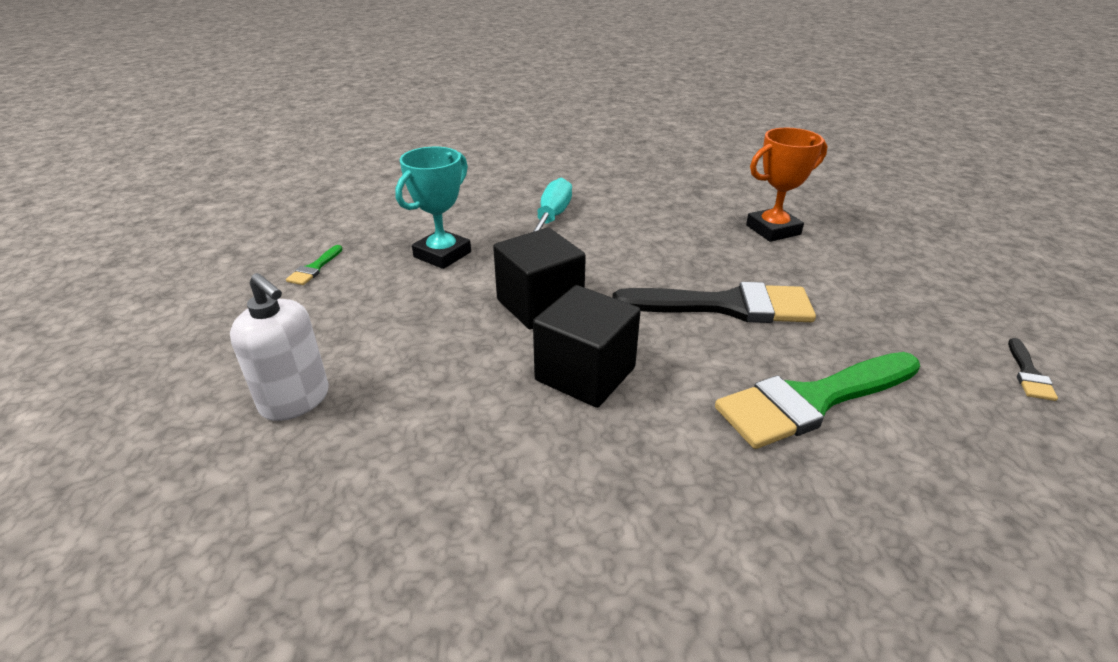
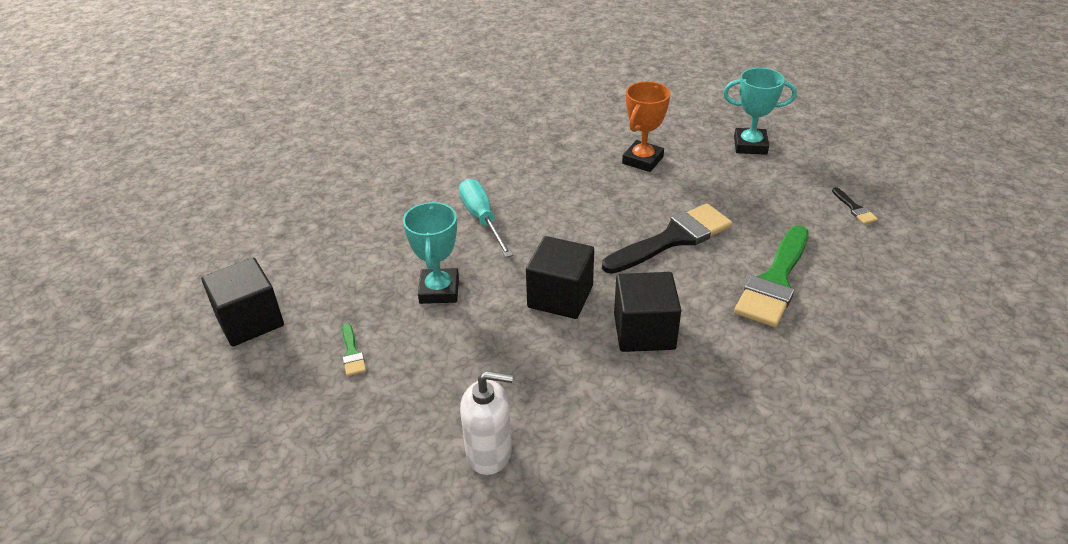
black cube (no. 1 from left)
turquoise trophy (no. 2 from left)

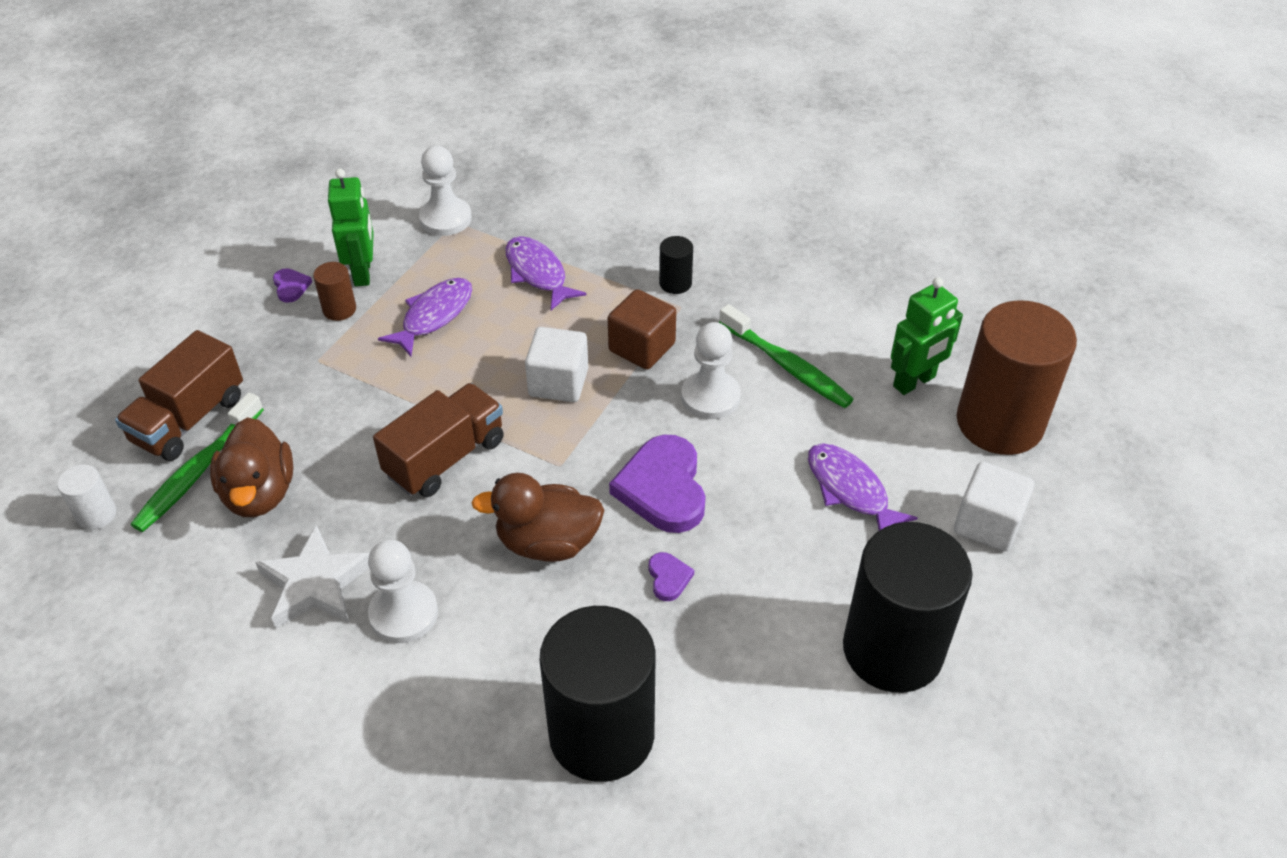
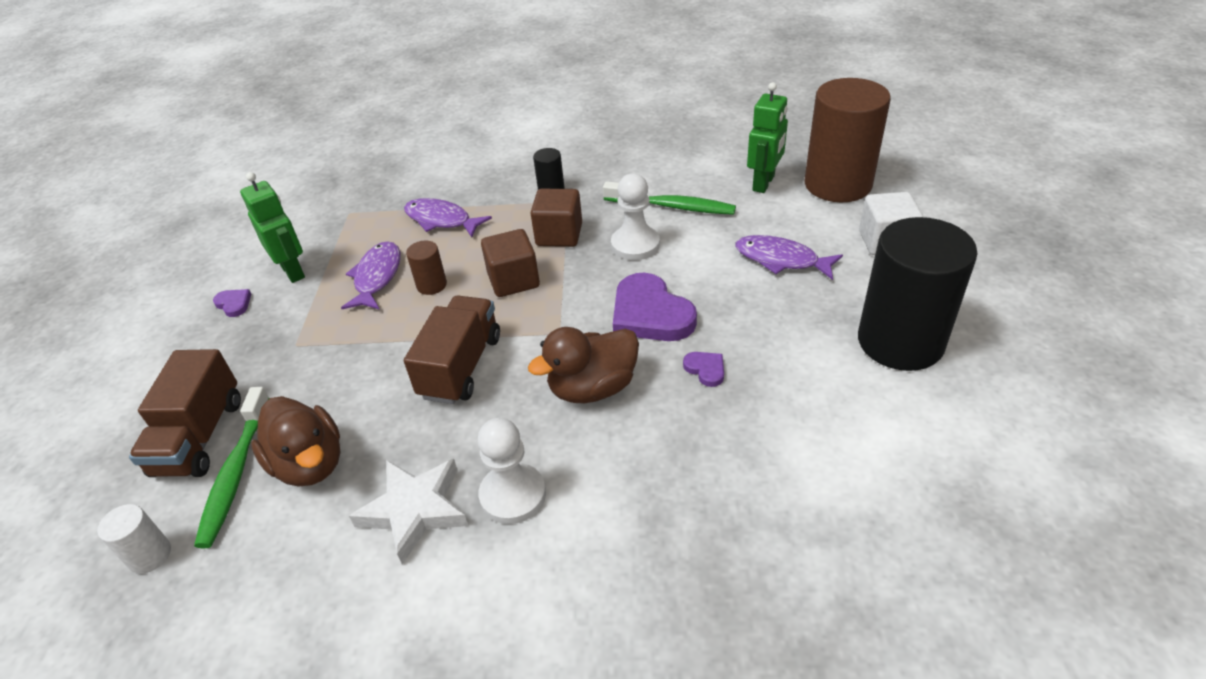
brown cylinder (no. 1 from left)
white pawn (no. 2 from left in the first image)
brown cube (no. 1 from left)
black cylinder (no. 1 from left in the first image)

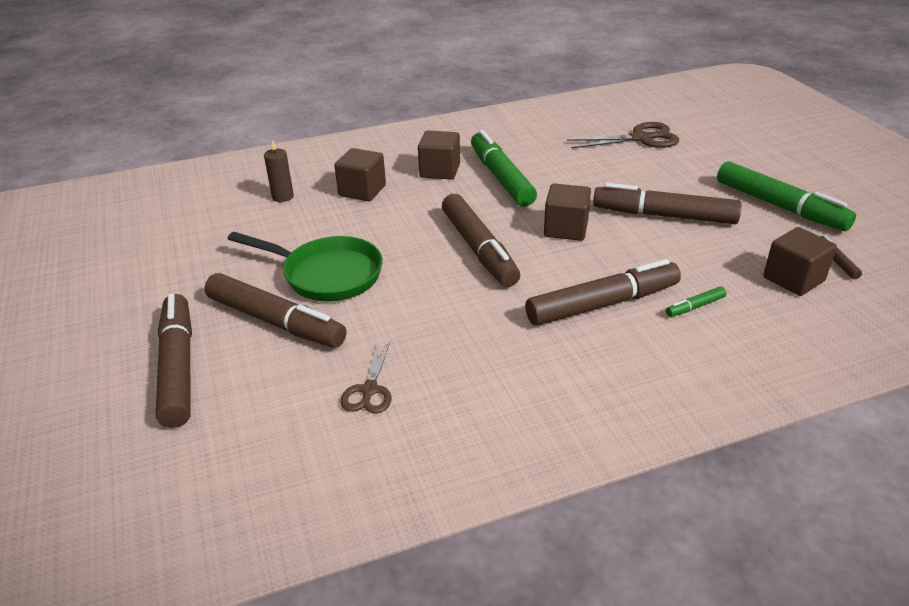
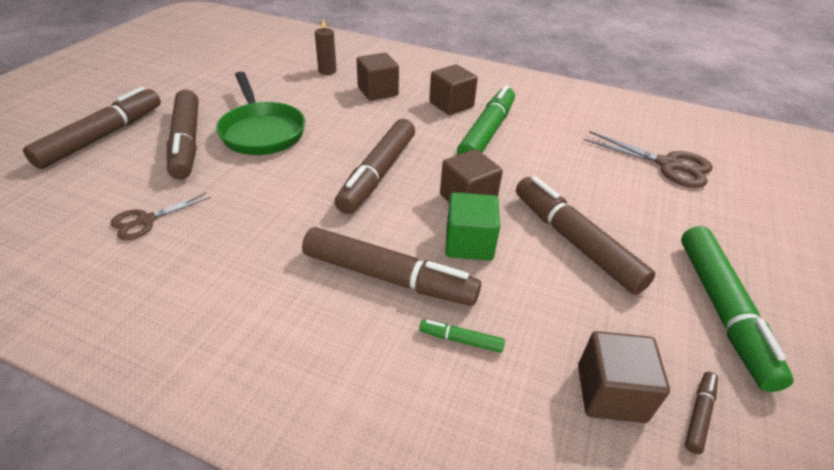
green cube

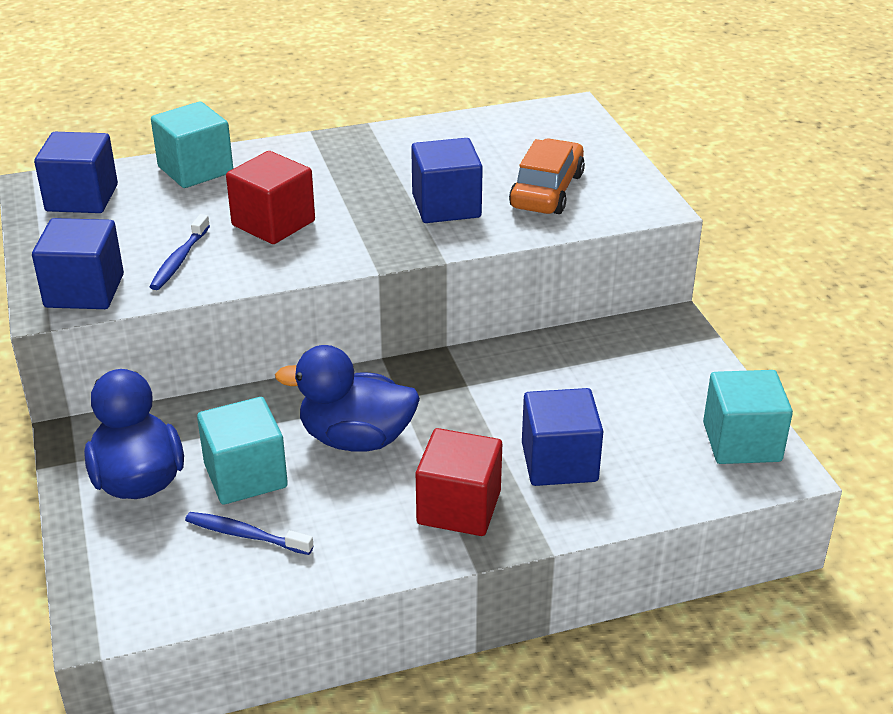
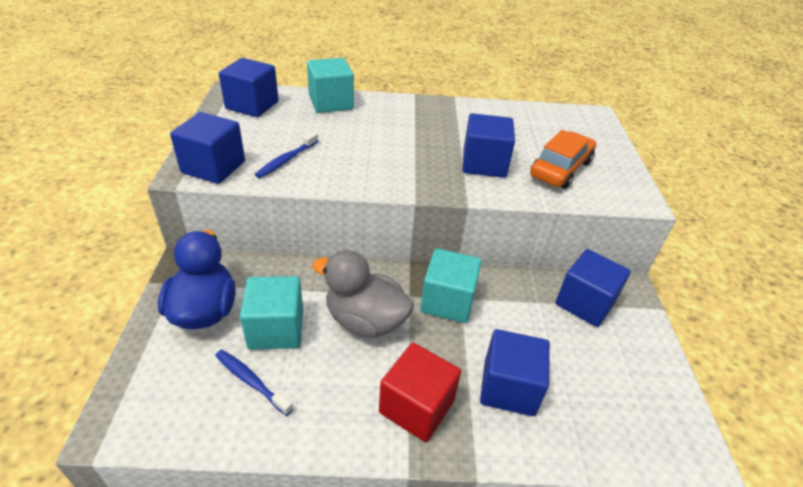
red cube (no. 1 from left in the first image)
grey duck
turquoise cube (no. 3 from left)
blue cube (no. 5 from left)

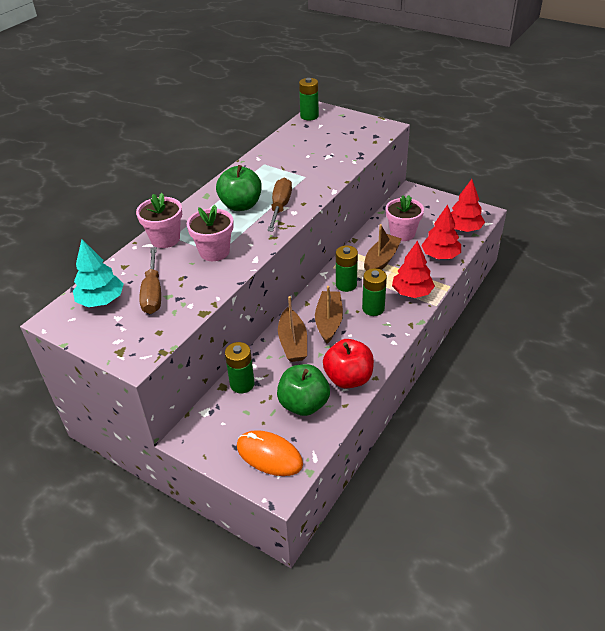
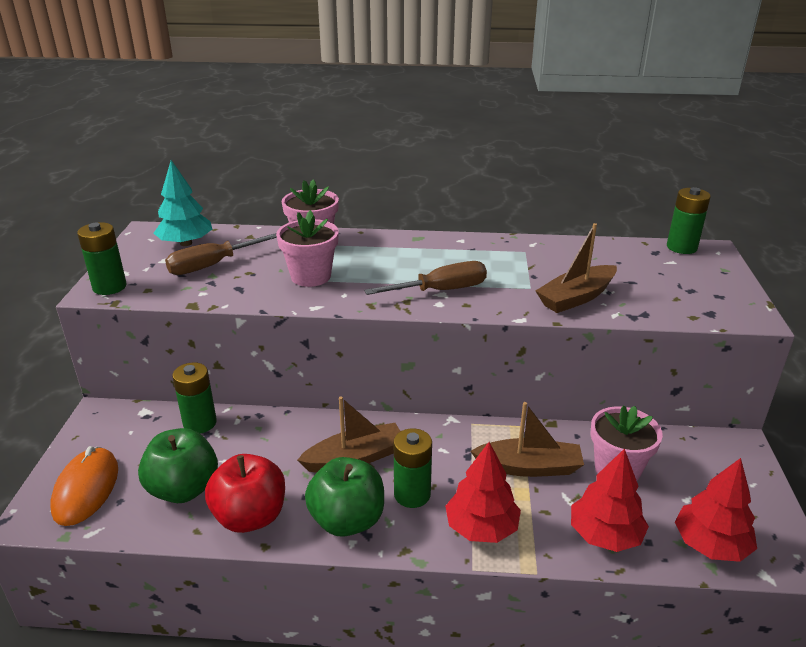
green apple (no. 2 from left)
brown boat (no. 3 from left)
green battery (no. 1 from left)

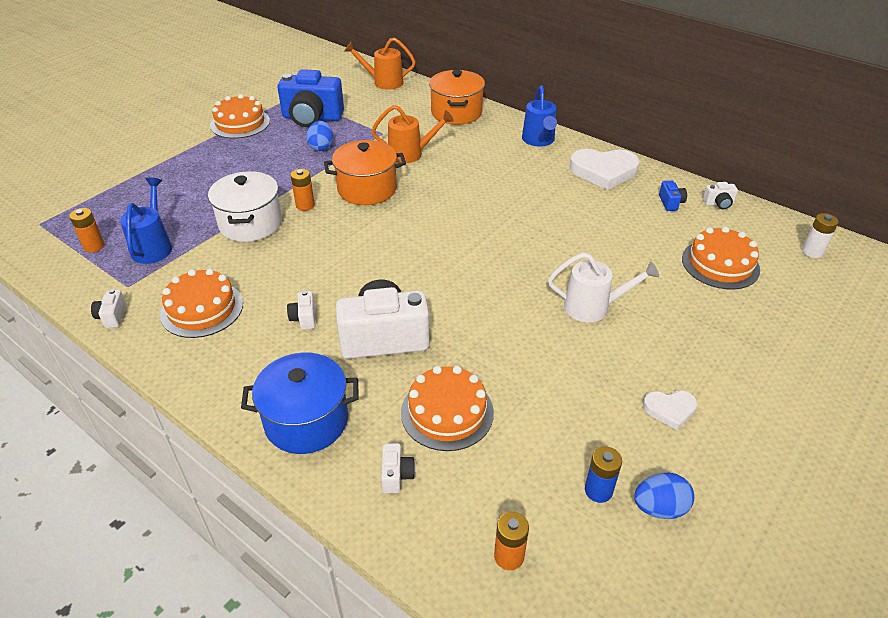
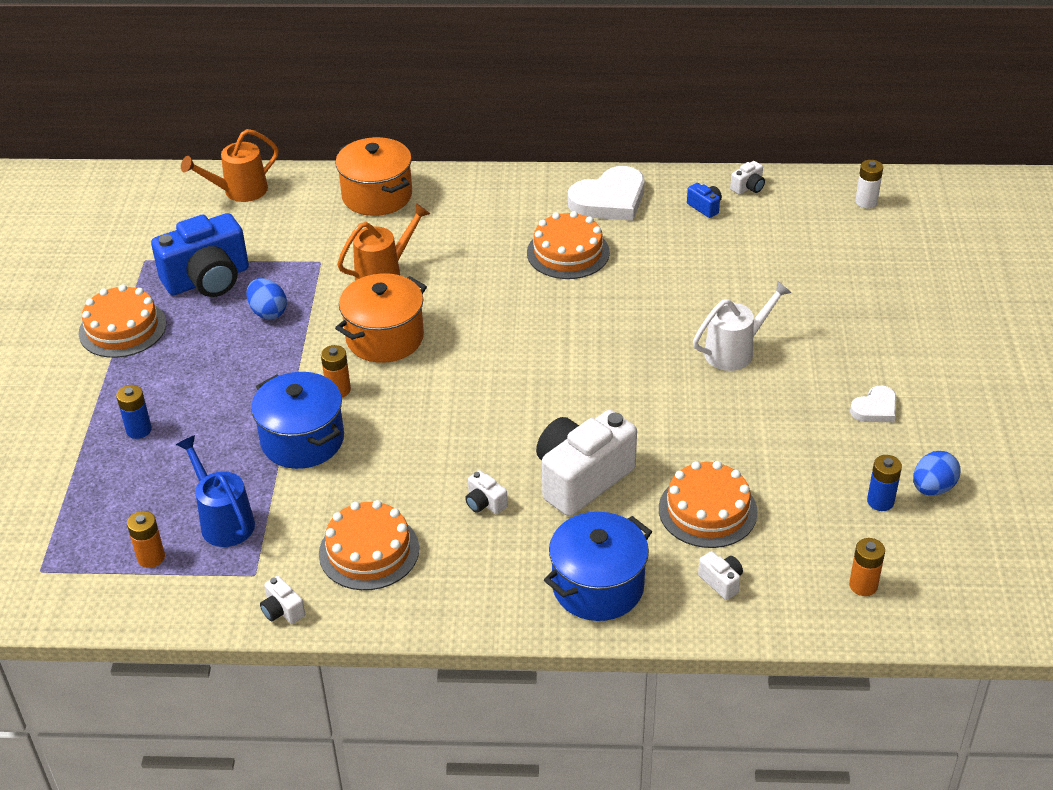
blue pot (no. 1 from left)
blue watering can (no. 2 from left in the first image)
orange cake (no. 3 from left)
blue battery (no. 1 from left)

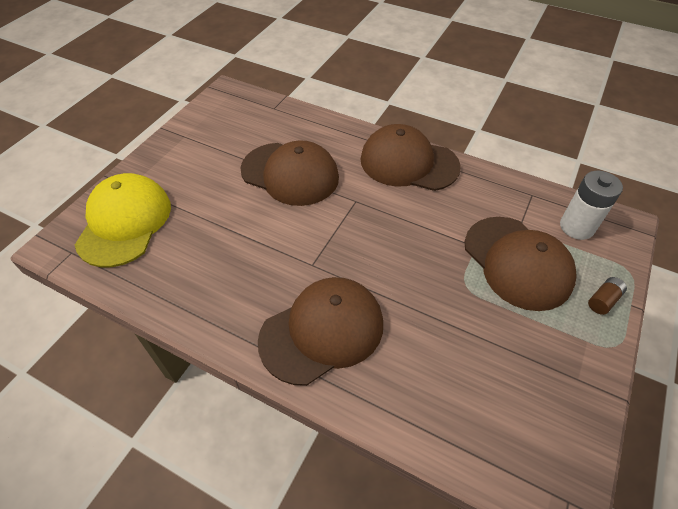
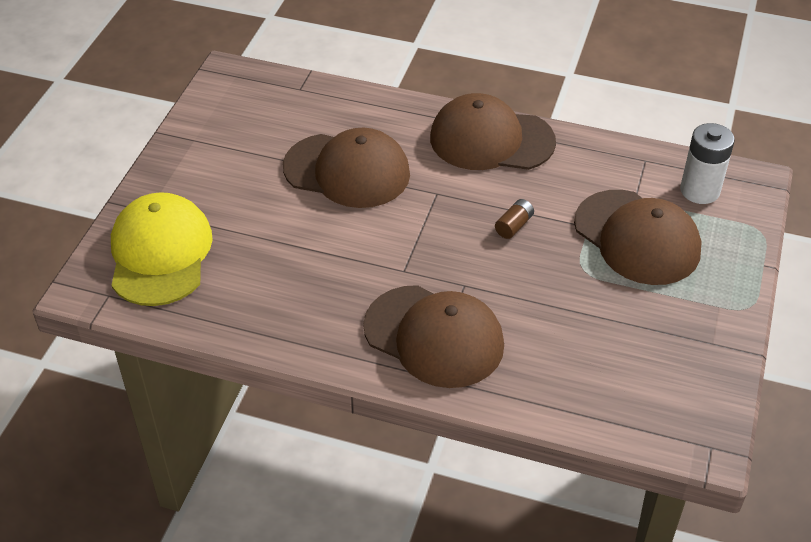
brown cap (no. 2 from left)
brown battery

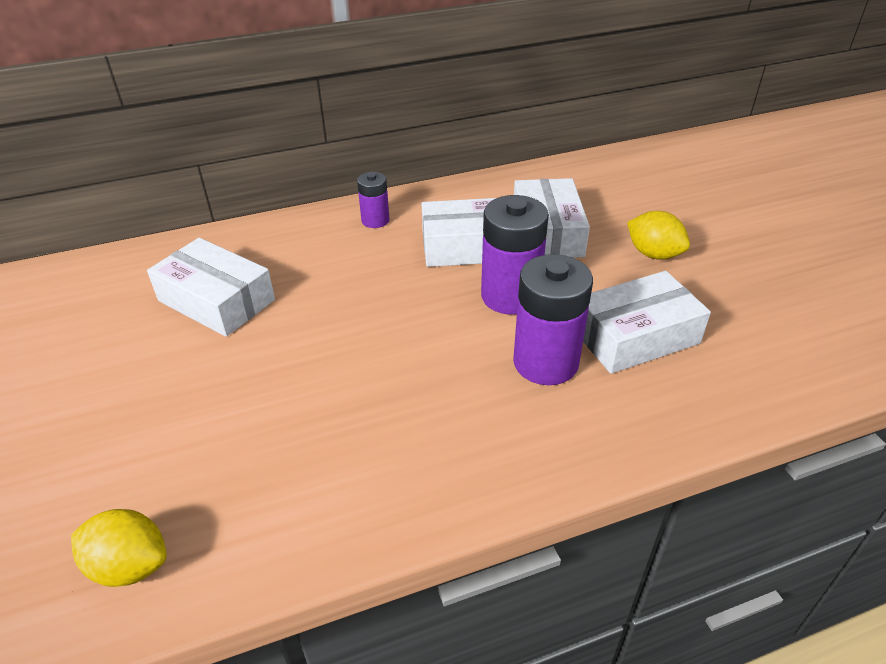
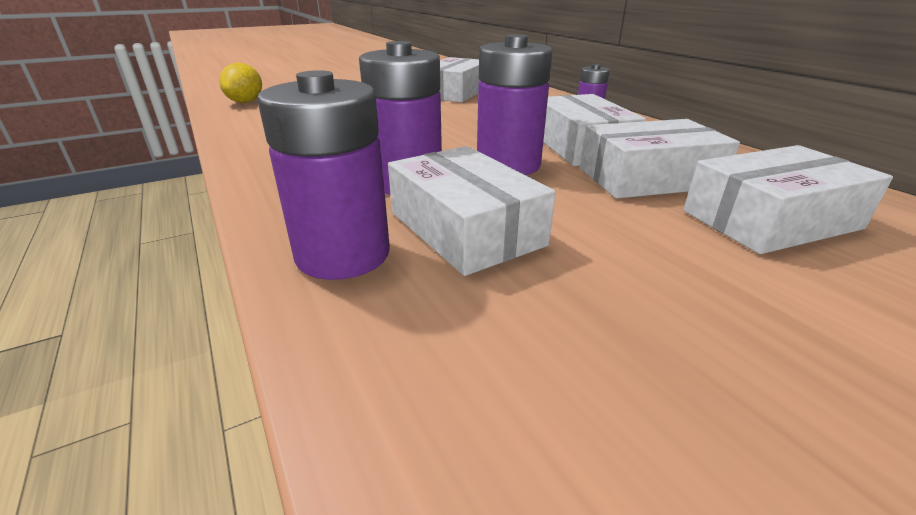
yellow lemon (no. 2 from left in the first image)
purple battery (no. 1 from left)
white box (no. 5 from left)

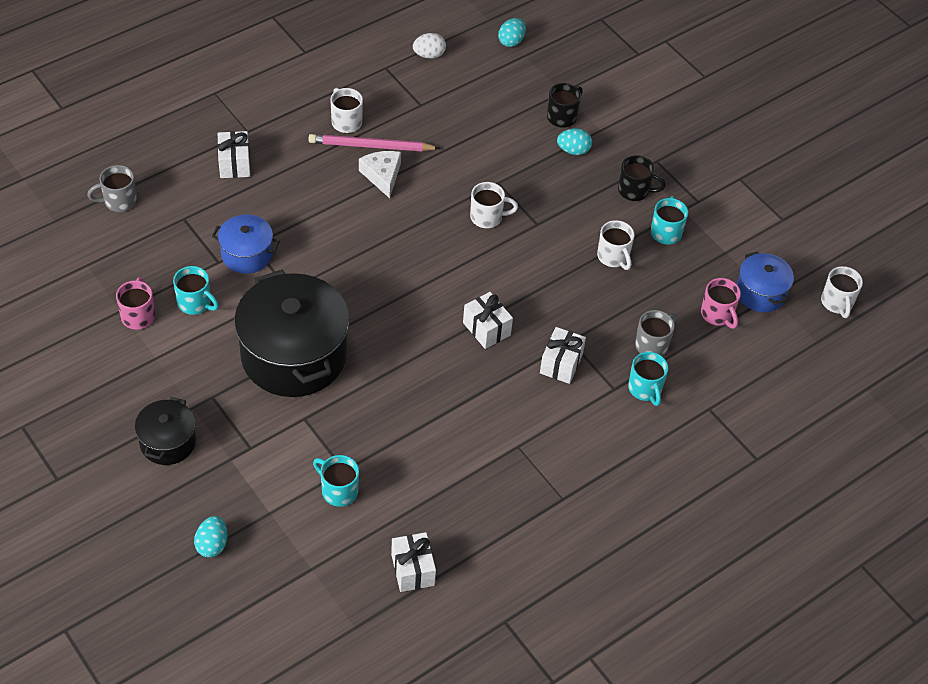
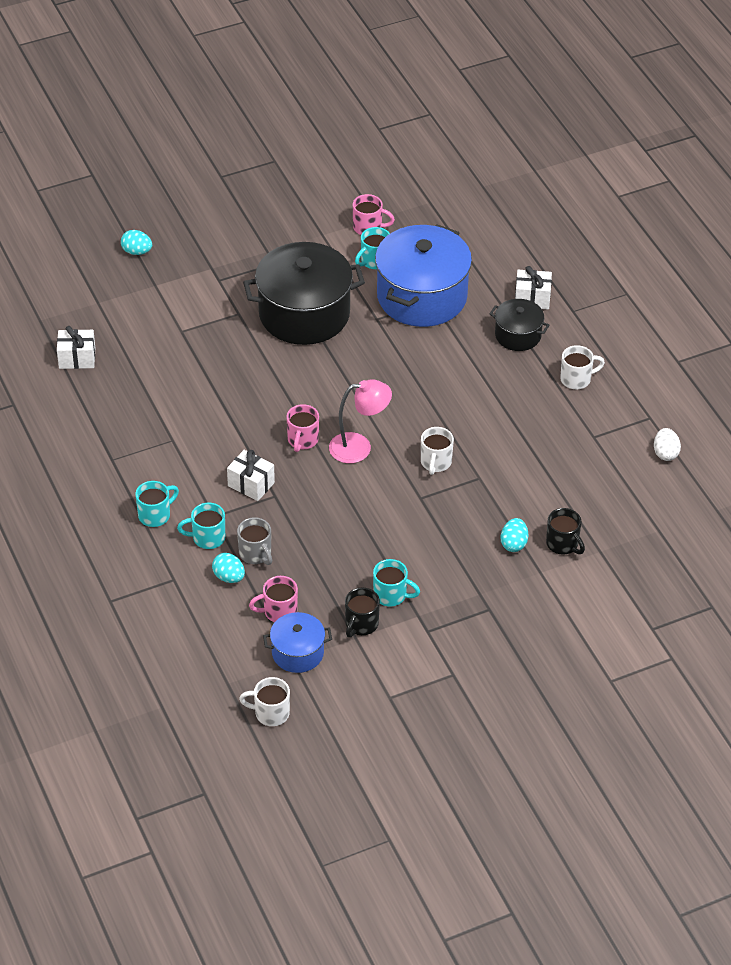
grey mug (no. 1 from left in the first image)
black pot (no. 2 from left)
blue pot (no. 2 from left)
pink pencil
turquoise mug (no. 1 from left)
white cheese
pink mug (no. 2 from left)
turquoise egg (no. 2 from left)
white mug (no. 3 from left in the first image)
black mug (no. 1 from left)
pink lamp

